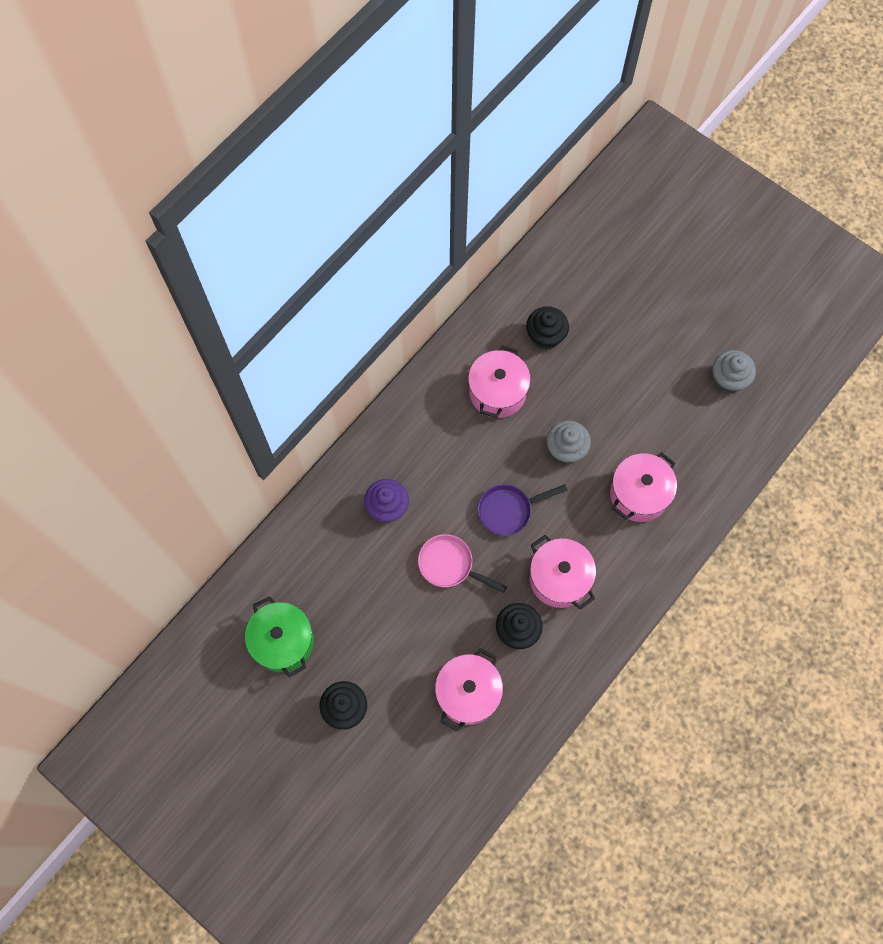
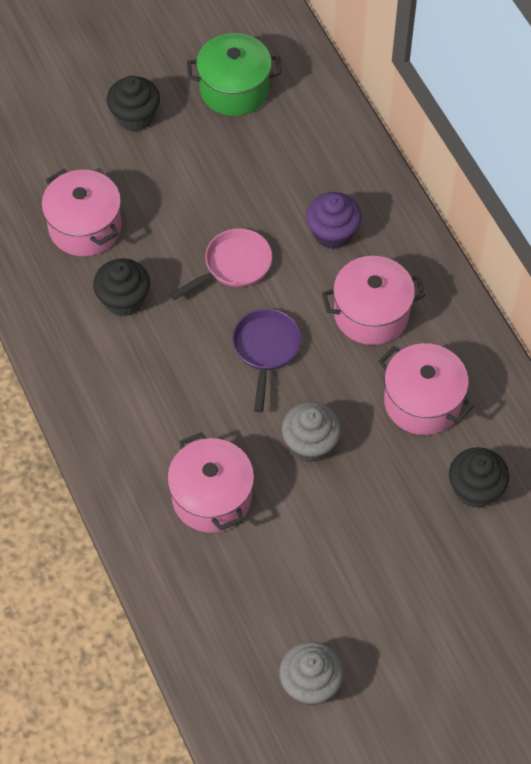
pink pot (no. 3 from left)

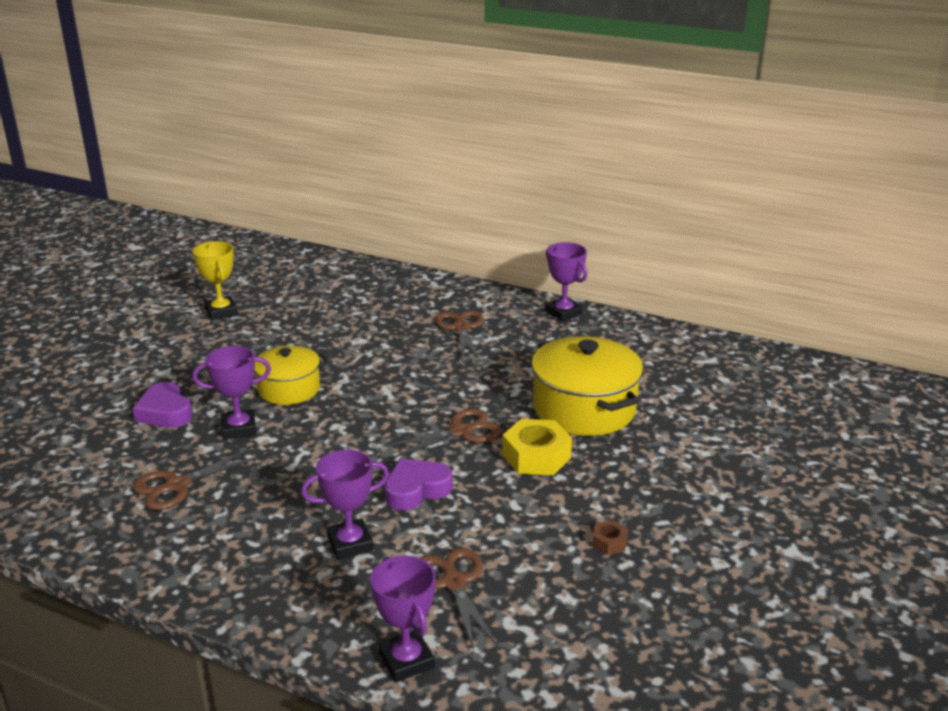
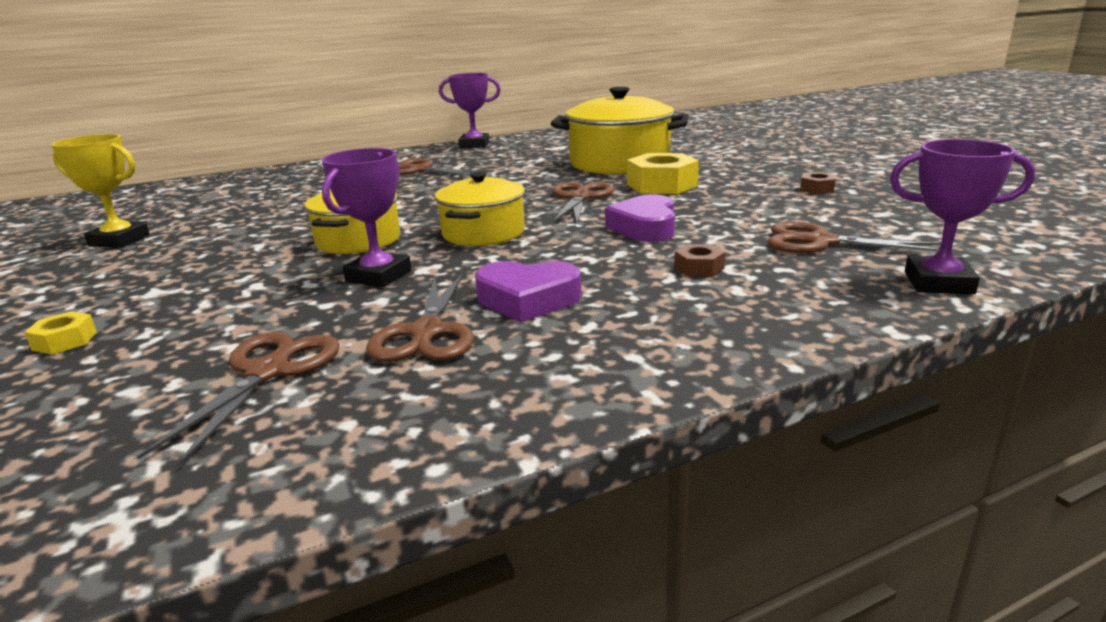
purple heart (no. 1 from left)
brown nut (no. 1 from left)
yellow nut (no. 1 from left)
brown scissors (no. 1 from left)
yellow pot (no. 2 from left)

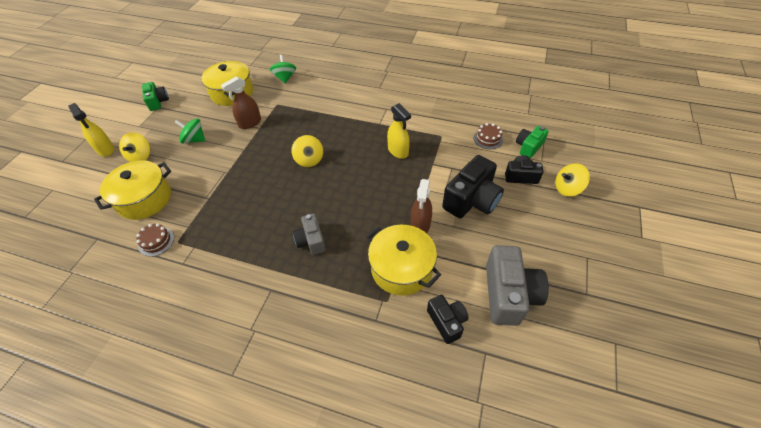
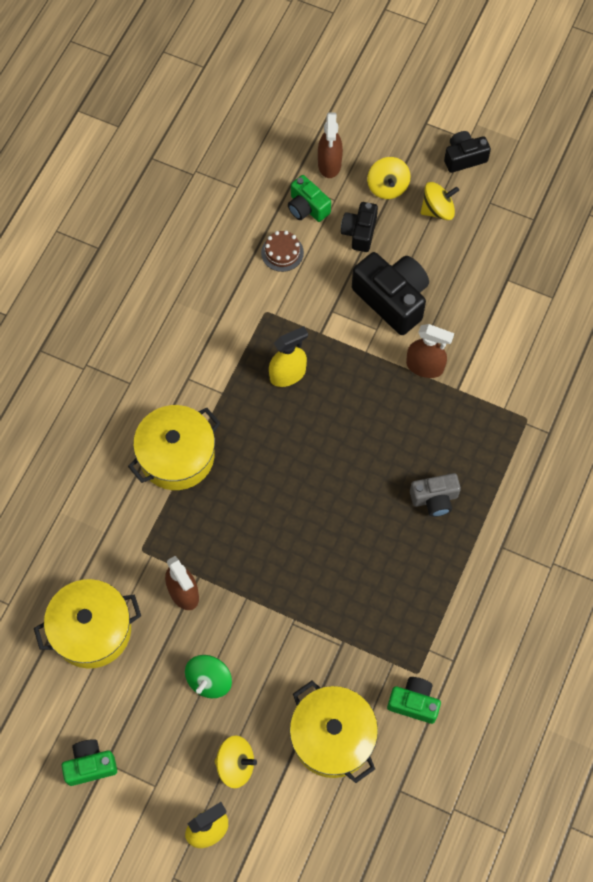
green camera (no. 3 from left)
green spinning top (no. 2 from left in the first image)
yellow spinning top (no. 3 from left)
yellow pot (no. 2 from left)
black camera (no. 3 from left)
grey camera (no. 2 from left in the first image)
brown spray bottle (no. 2 from left)

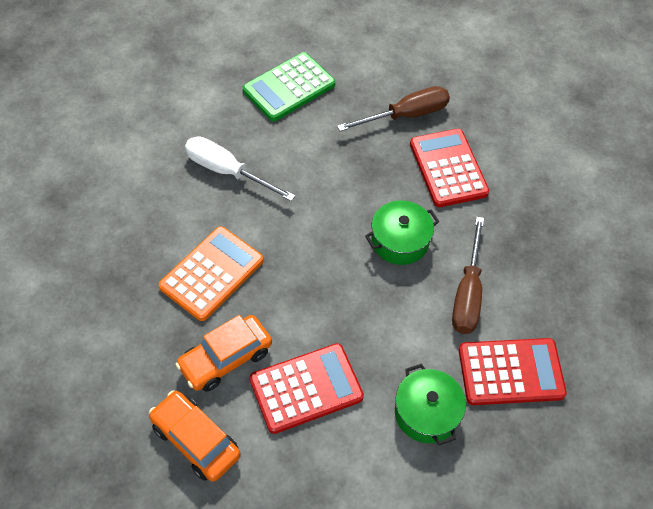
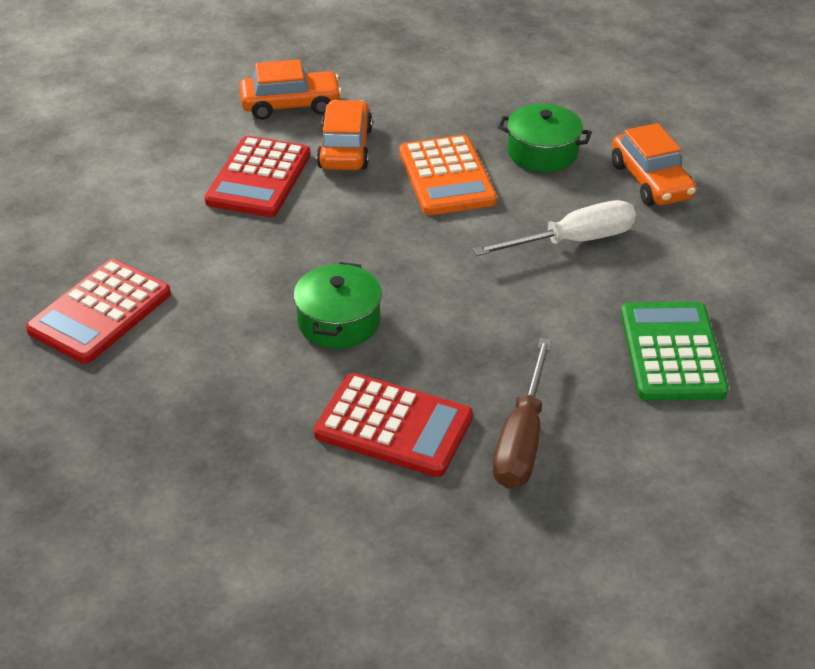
green pot (no. 2 from left)
brown screwdriver (no. 2 from left in the first image)
orange car (no. 3 from left)

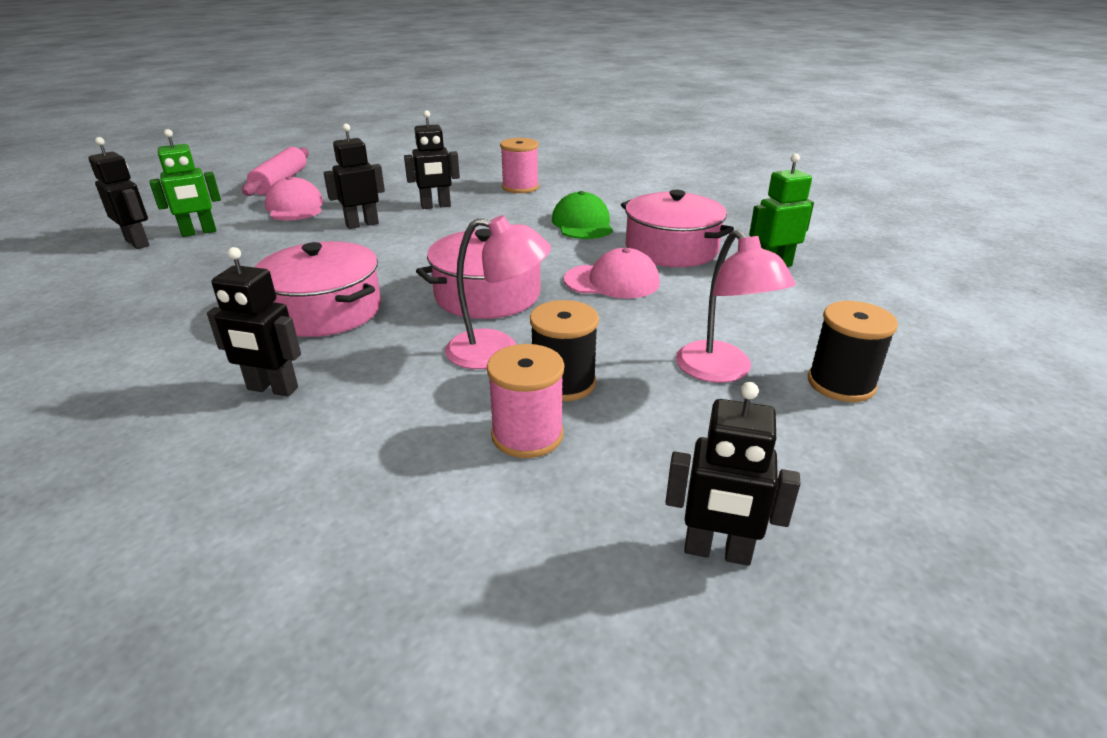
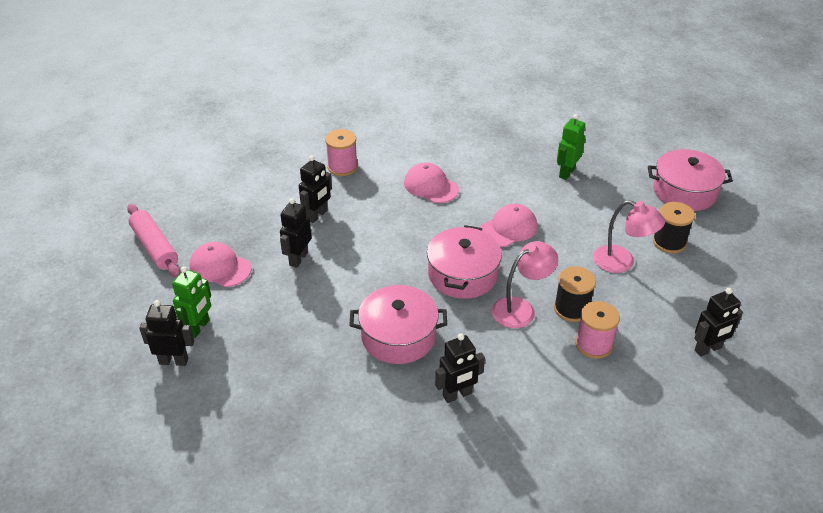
pink cap (no. 2 from left)
pink pot (no. 3 from left)

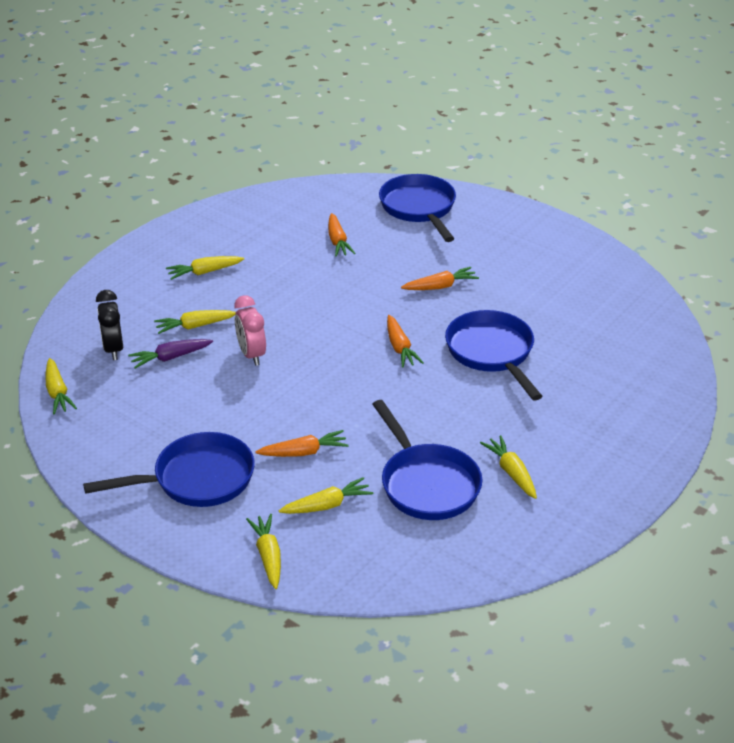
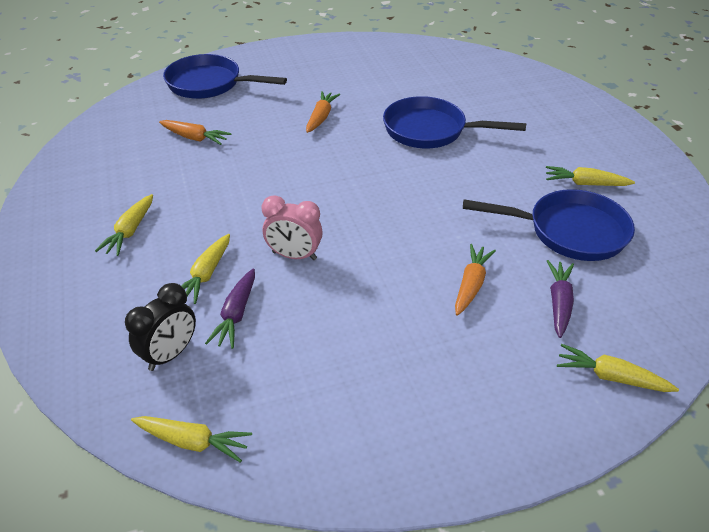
blue pan (no. 1 from left in the first image)
black clock
purple carrot (no. 2 from left)
orange carrot (no. 3 from left in the first image)

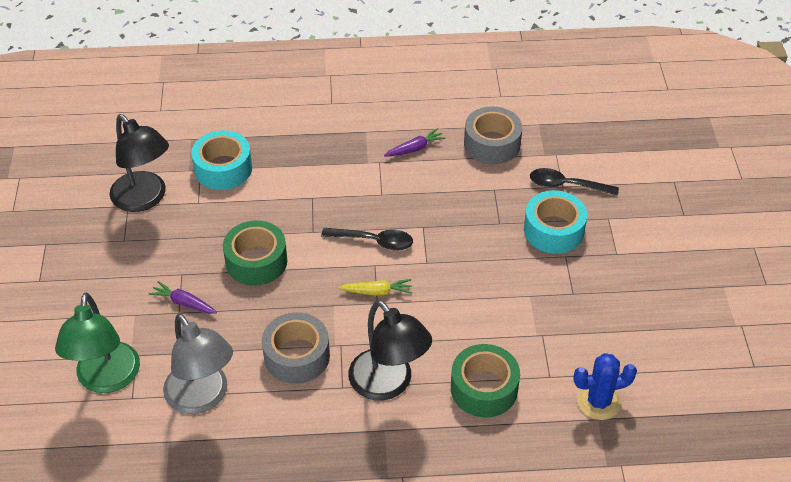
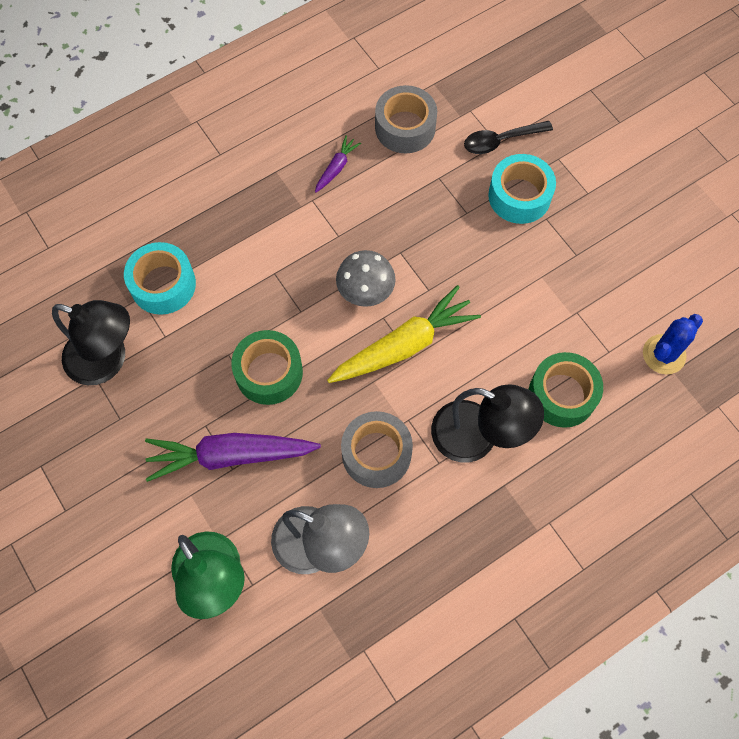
purple carrot (no. 1 from left)
grey mushroom
yellow carrot

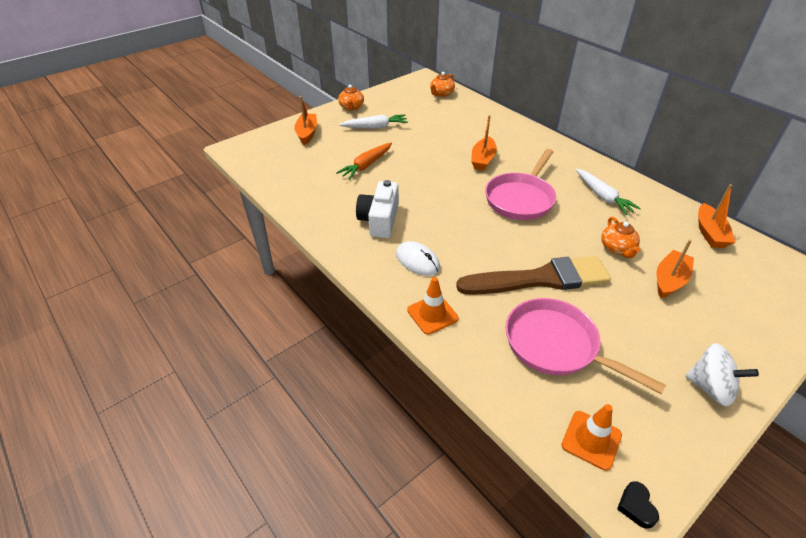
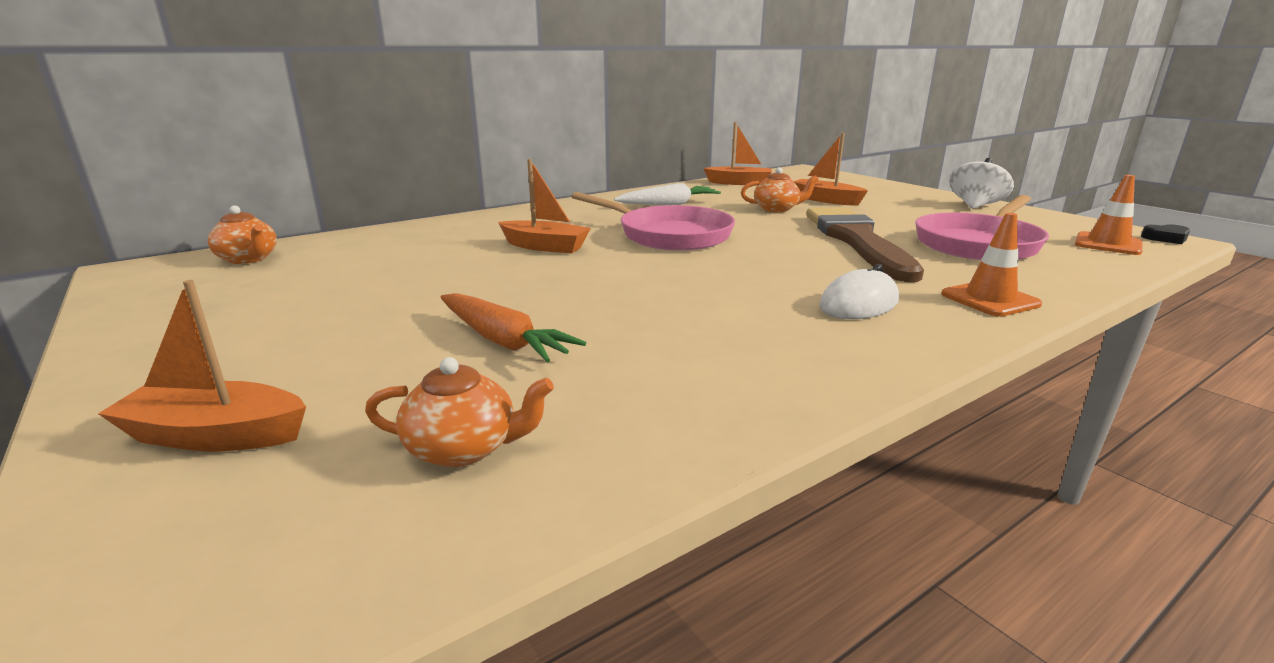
orange teapot (no. 2 from left)
white carrot (no. 1 from left in the first image)
white camera

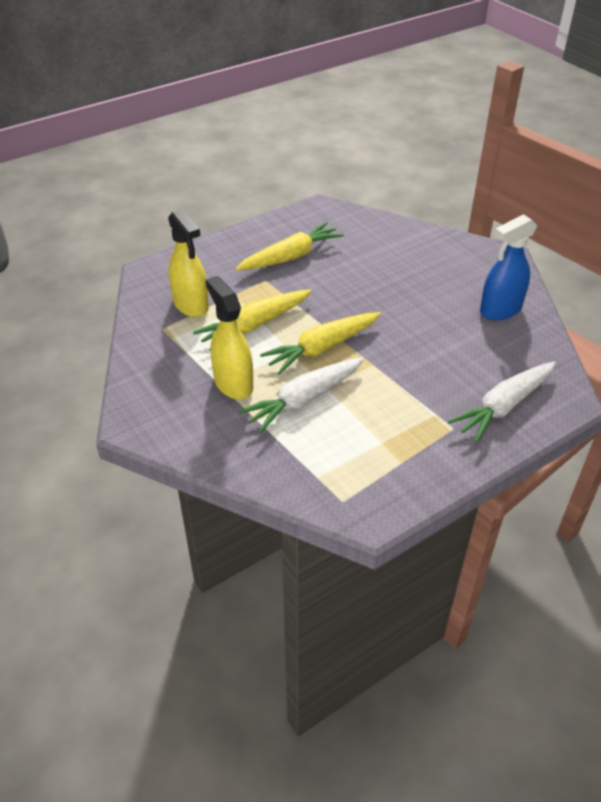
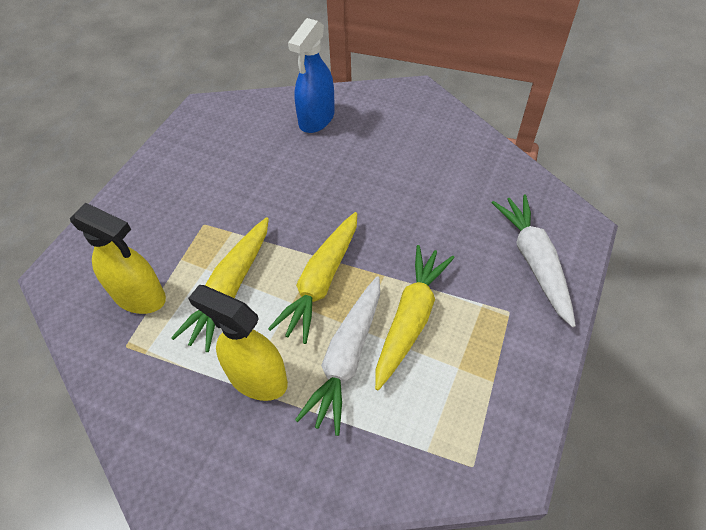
yellow carrot (no. 3 from left)
white carrot (no. 2 from left)
blue spray bottle

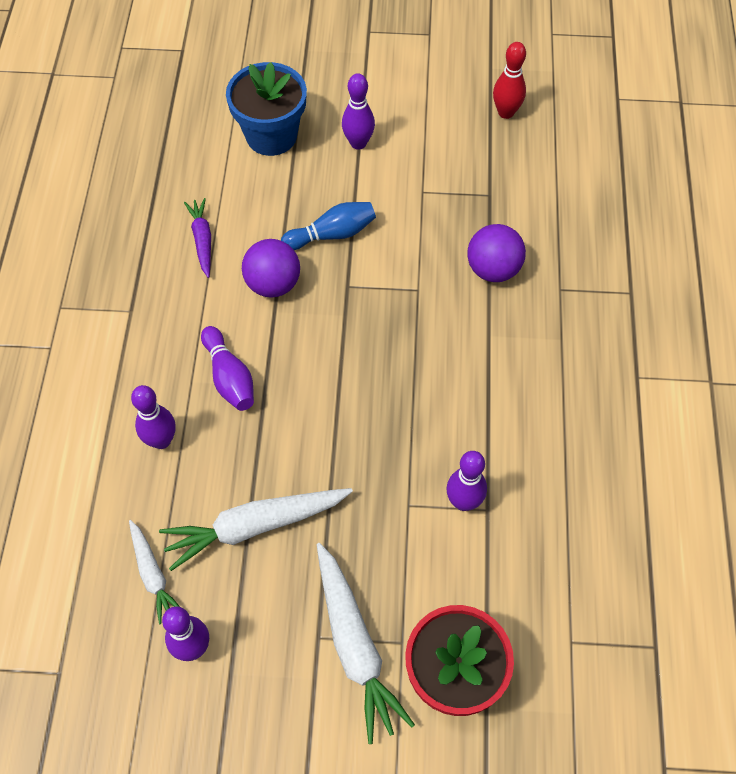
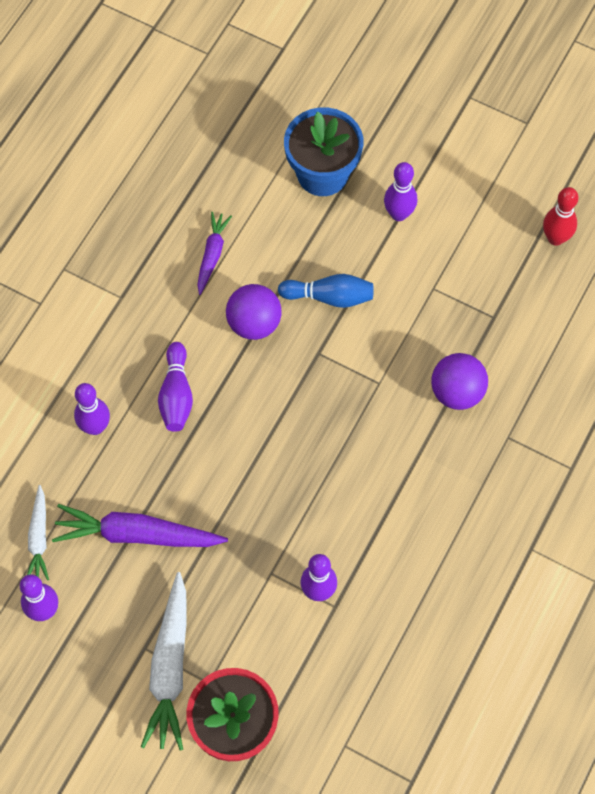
purple carrot (no. 1 from left)

